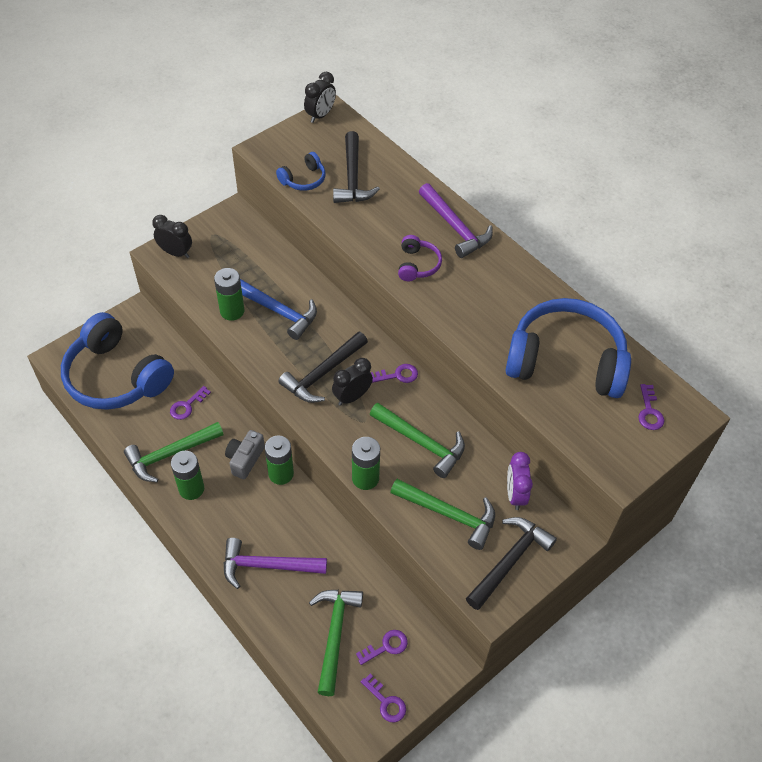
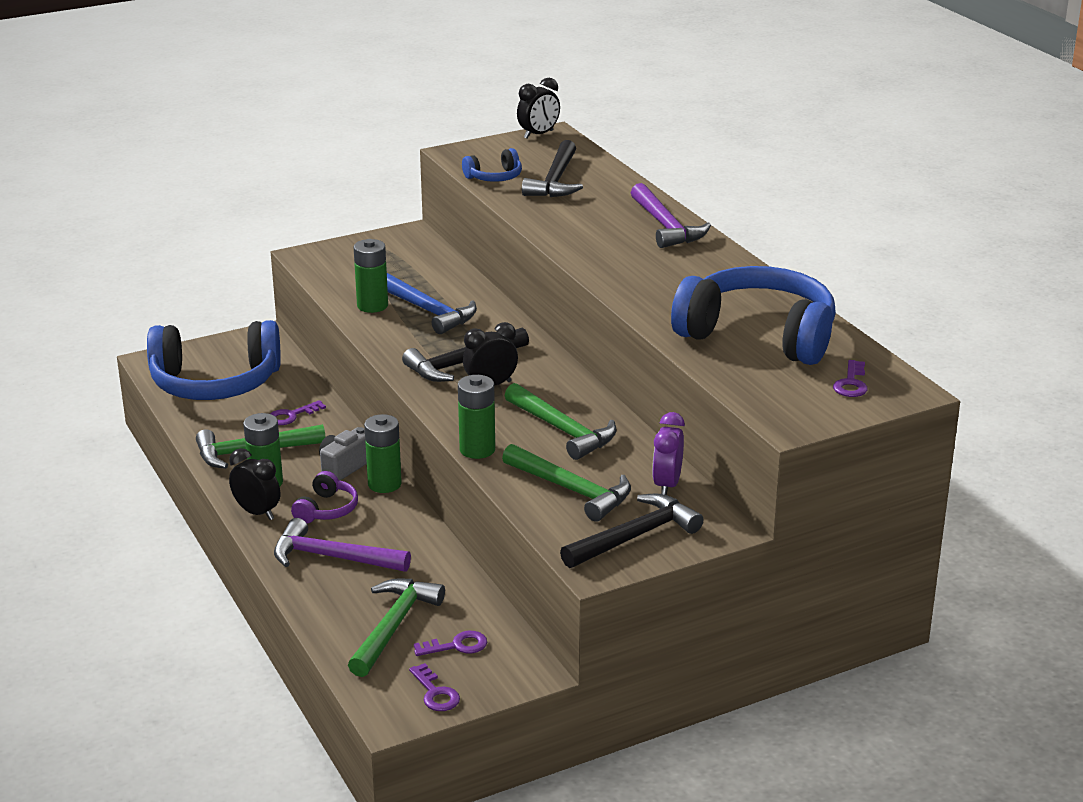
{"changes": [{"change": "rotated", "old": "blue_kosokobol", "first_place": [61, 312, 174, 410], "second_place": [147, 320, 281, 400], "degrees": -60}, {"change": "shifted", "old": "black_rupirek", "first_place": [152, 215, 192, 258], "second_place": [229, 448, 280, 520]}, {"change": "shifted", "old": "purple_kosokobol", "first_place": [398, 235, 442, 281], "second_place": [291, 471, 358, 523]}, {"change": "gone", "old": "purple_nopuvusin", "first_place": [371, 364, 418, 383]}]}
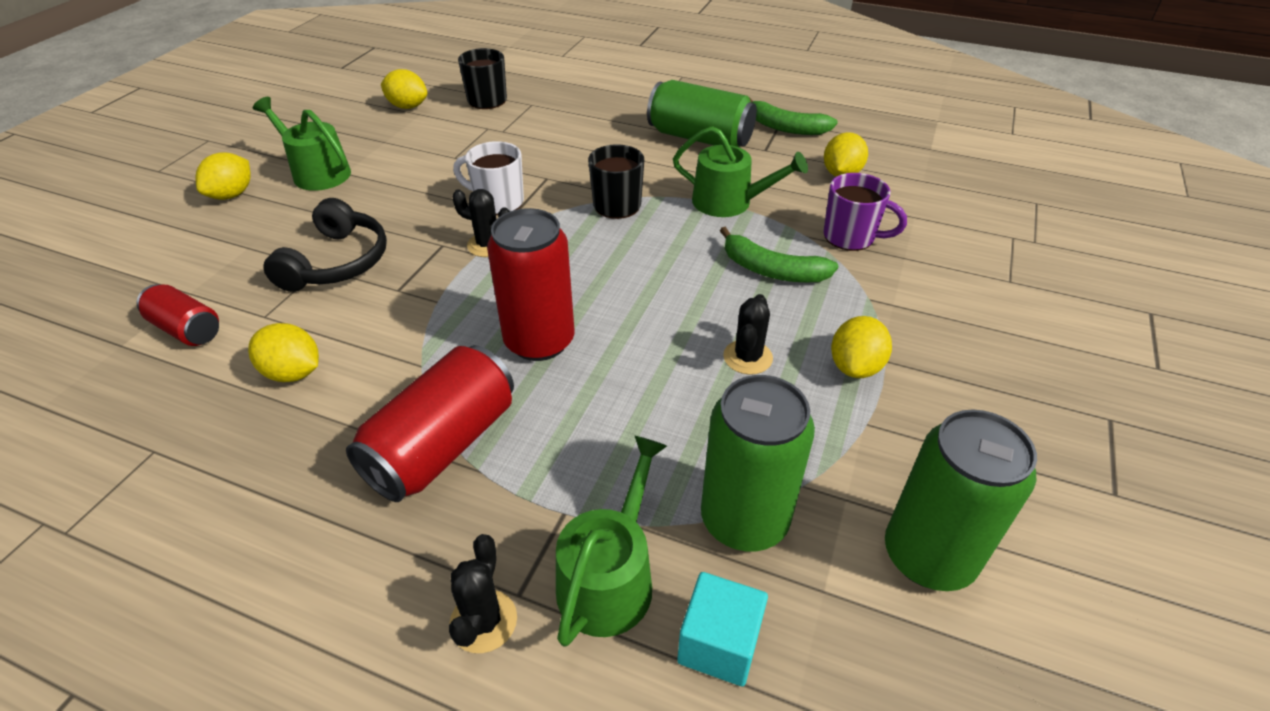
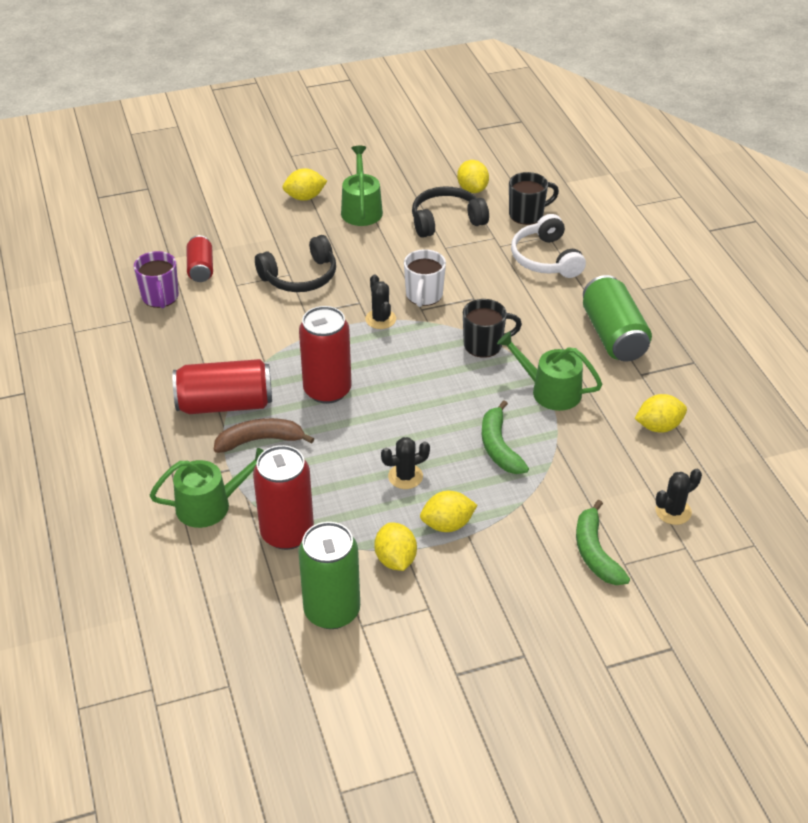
{"changes": [{"change": "shifted", "old": "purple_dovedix", "first_place": [823, 173, 907, 251], "second_place": [134, 251, 179, 309]}, {"change": "new", "new": "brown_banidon", "second_place": [214, 418, 314, 453]}, {"change": "repainted", "old": "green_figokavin", "new": "red_figokavin", "first_place": [701, 375, 815, 551], "second_place": [253, 445, 314, 550]}, {"change": "shifted", "old": "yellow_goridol", "first_place": [248, 323, 319, 382], "second_place": [374, 523, 417, 571]}, {"change": "rotated", "old": "white_dovedix", "first_place": [453, 141, 524, 215], "second_place": [404, 249, 446, 307], "degrees": -150}, {"change": "new", "new": "black_kosokobol", "second_place": [412, 186, 489, 238]}, {"change": "rotated", "old": "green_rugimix", "first_place": [673, 126, 808, 217], "second_place": [497, 332, 603, 411], "degrees": 135}, {"change": "new", "new": "white_kosokobol", "second_place": [511, 214, 586, 278]}, {"change": "shifted", "old": "green_banidon", "first_place": [749, 97, 838, 135], "second_place": [576, 500, 630, 585]}, {"change": "shifted", "old": "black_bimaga", "first_place": [449, 534, 517, 653], "second_place": [656, 469, 702, 525]}, {"change": "gone", "old": "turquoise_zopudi", "first_place": [677, 572, 768, 686]}]}
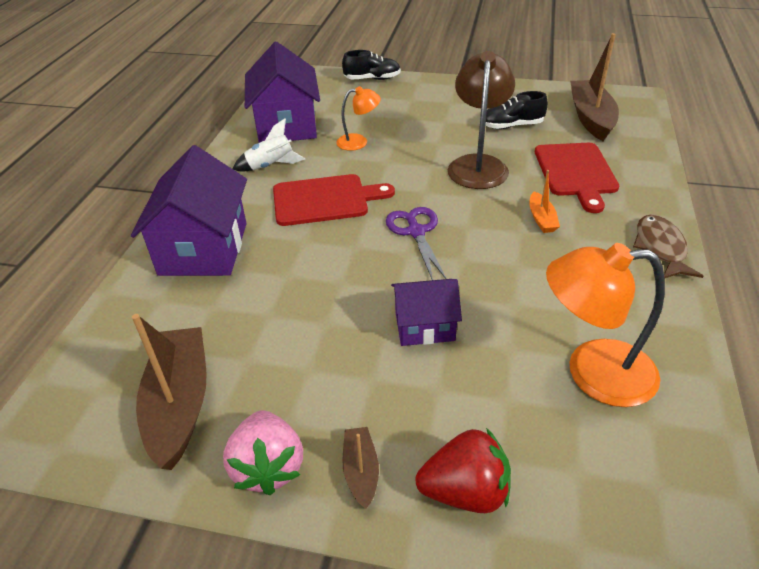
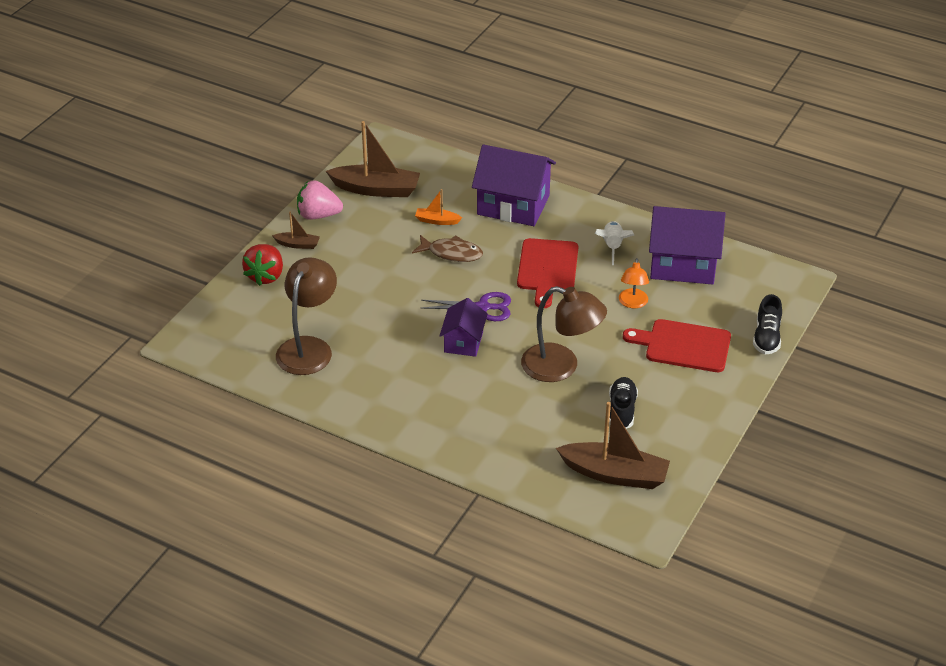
{"changes": [{"change": "repainted", "old": "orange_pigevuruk", "new": "brown_pigevuruk", "first_place": [546, 243, 665, 407], "second_place": [276, 257, 337, 375]}, {"change": "shifted", "old": "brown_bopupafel", "first_place": [633, 214, 703, 278], "second_place": [412, 235, 483, 262]}, {"change": "shifted", "old": "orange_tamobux", "first_place": [529, 170, 560, 233], "second_place": [415, 189, 462, 225]}, {"change": "shifted", "old": "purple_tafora", "first_place": [391, 279, 462, 346], "second_place": [440, 298, 488, 357]}, {"change": "shifted", "old": "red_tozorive", "first_place": [535, 143, 619, 213], "second_place": [623, 319, 731, 372]}]}
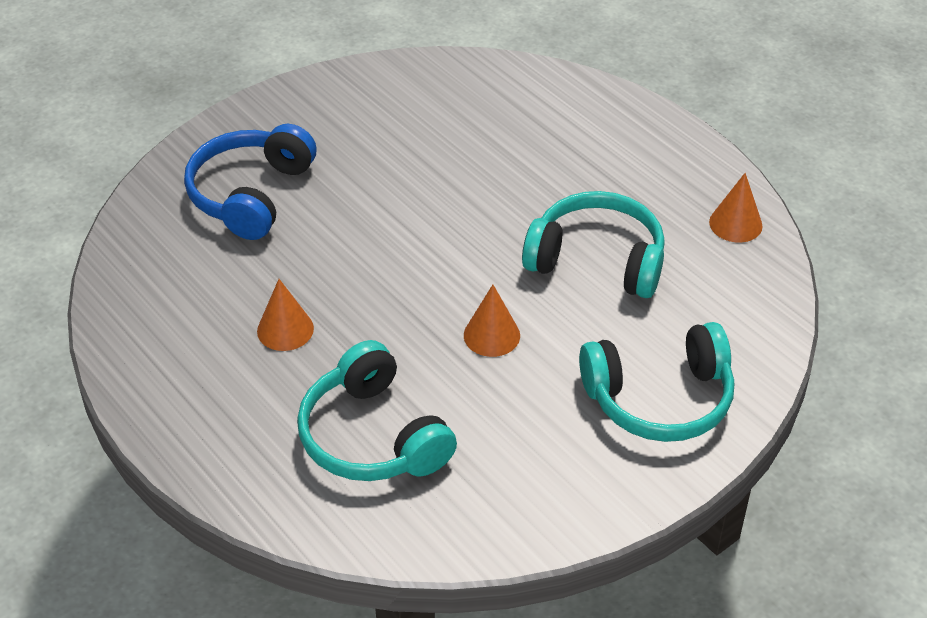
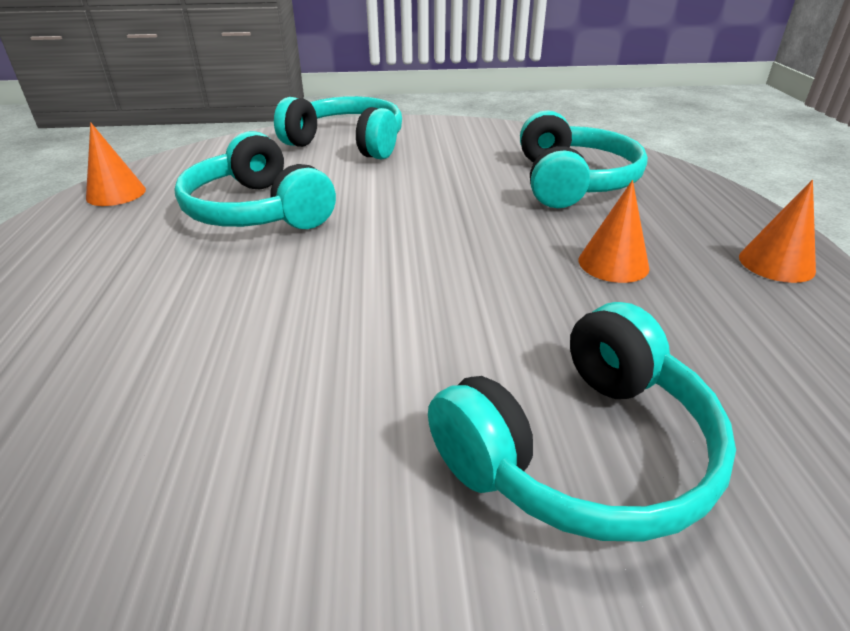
{"changes": [{"change": "repainted", "old": "blue_kosokobol", "new": "turquoise_kosokobol", "first_place": [184, 124, 316, 240], "second_place": [428, 302, 736, 542]}, {"change": "shifted", "old": "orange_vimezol", "first_place": [464, 285, 520, 357], "second_place": [739, 180, 816, 283]}]}
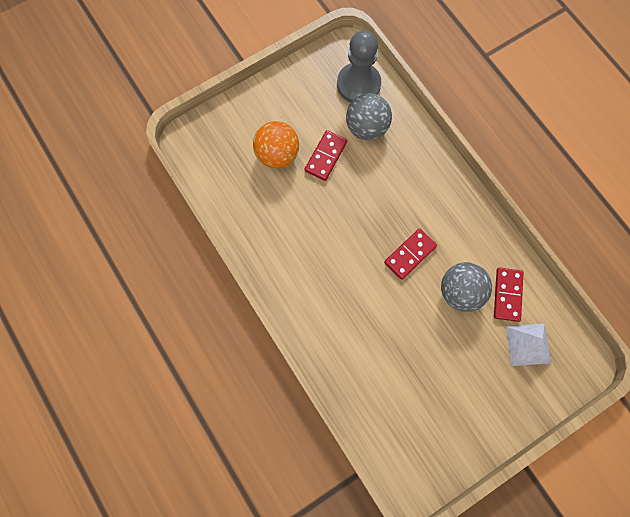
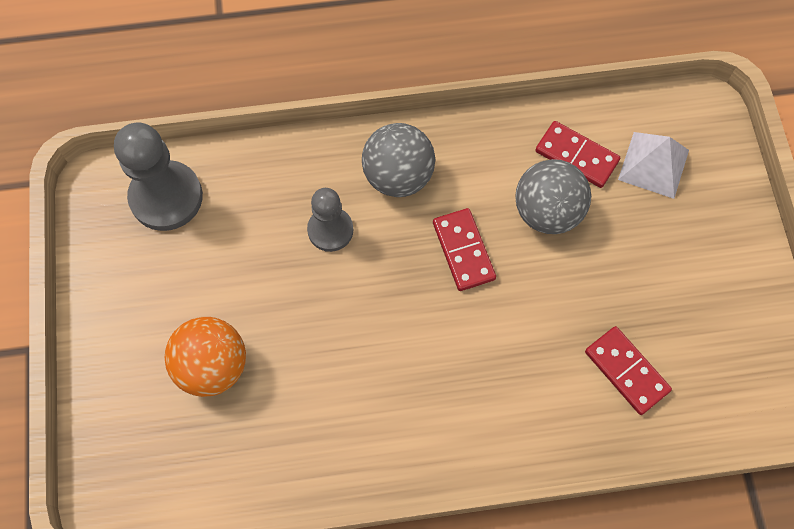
{"changes": [{"change": "new", "new": "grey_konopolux", "second_place": [307, 188, 353, 252]}, {"change": "shifted", "old": "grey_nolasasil", "first_place": [346, 93, 392, 140], "second_place": [362, 123, 435, 197]}, {"change": "shifted", "old": "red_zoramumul", "first_place": [304, 130, 347, 181], "second_place": [585, 326, 672, 415]}]}
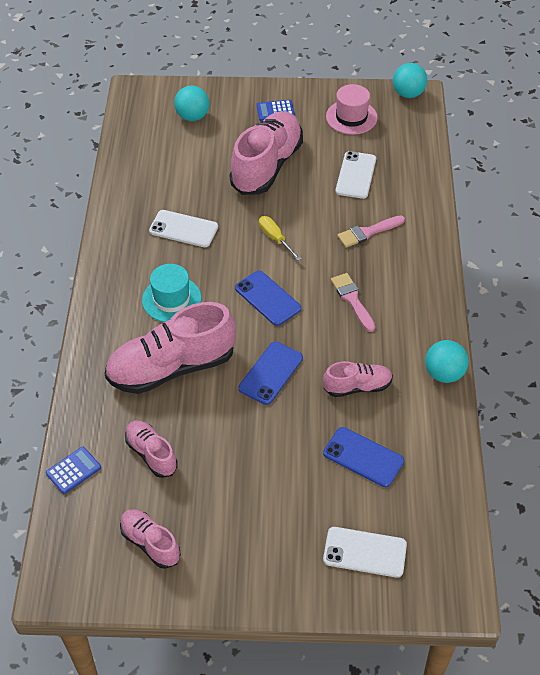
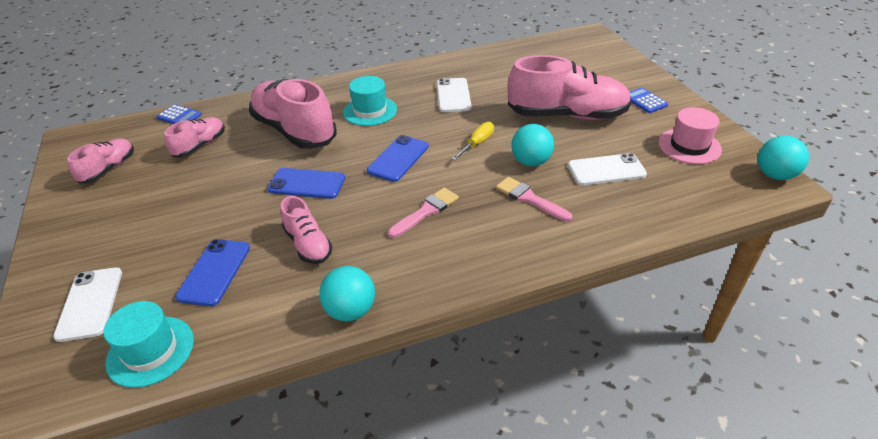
{"changes": [{"change": "new", "new": "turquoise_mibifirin", "second_place": [104, 301, 194, 388]}, {"change": "shifted", "old": "turquoise_nolasasil", "first_place": [174, 85, 209, 121], "second_place": [511, 124, 554, 166]}]}
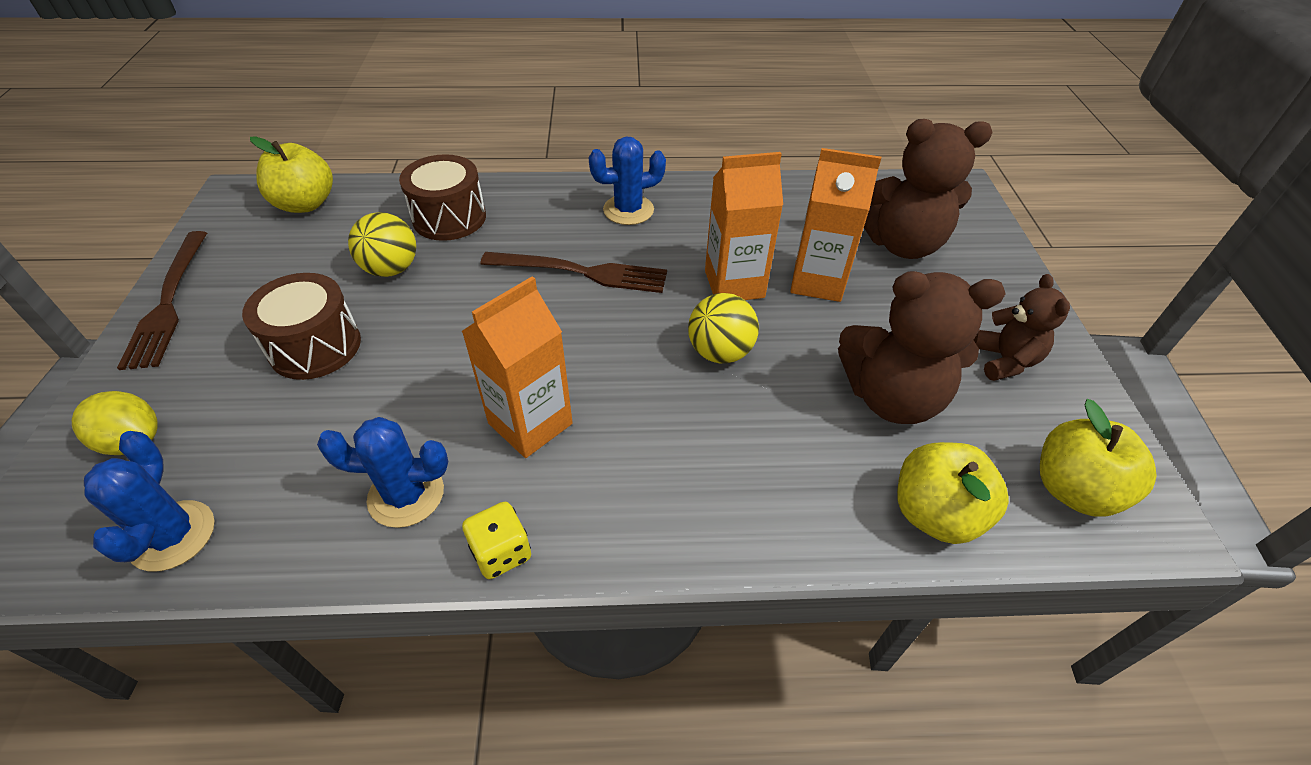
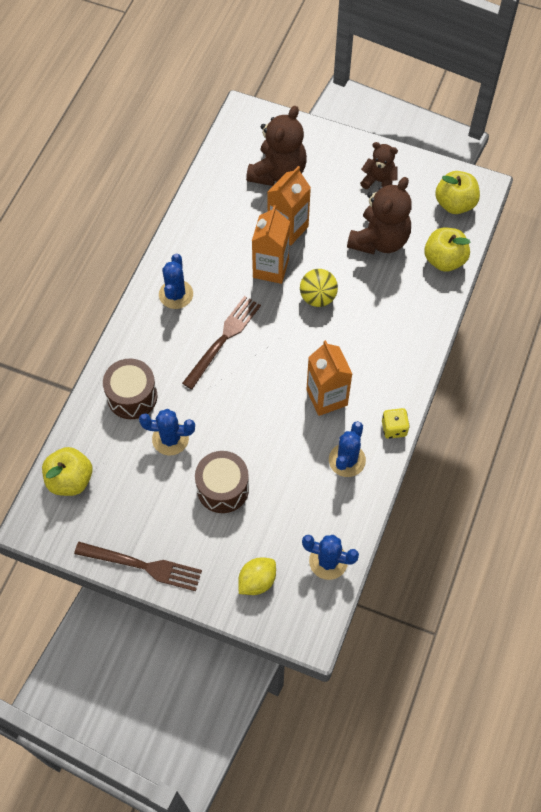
{"changes": [{"change": "swapped", "old": "yellow_nolasasil", "new": "blue_bimaga", "first_place": [348, 212, 416, 277], "second_place": [139, 409, 195, 456]}]}
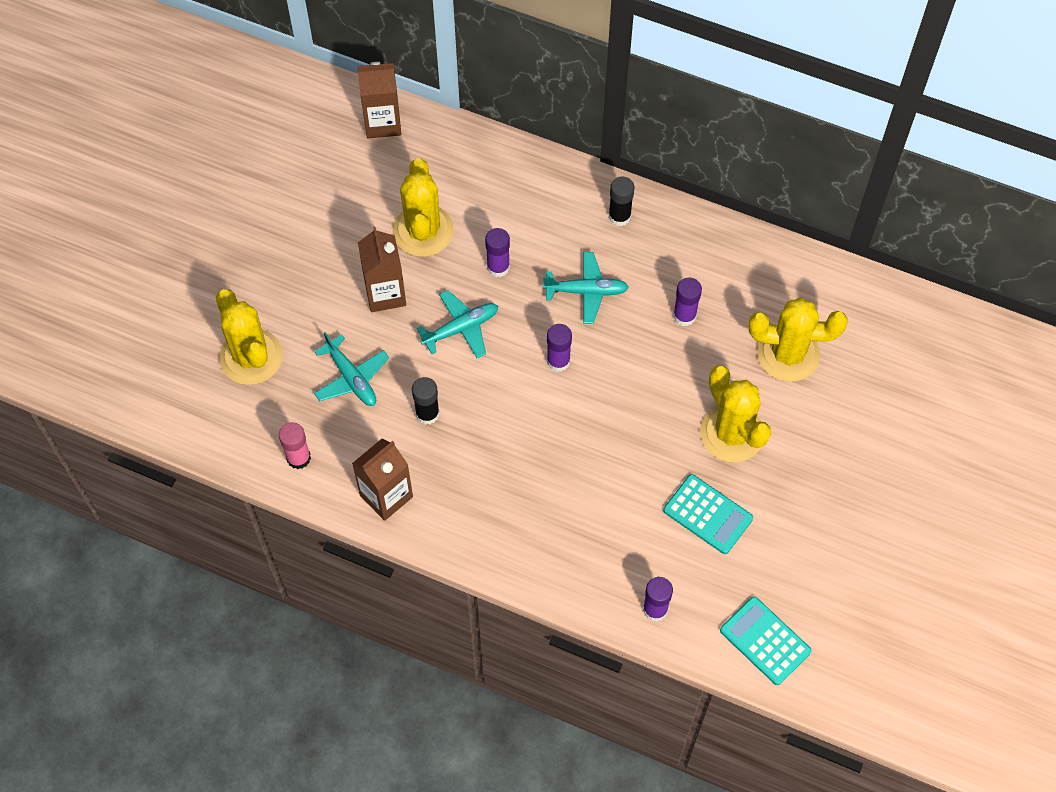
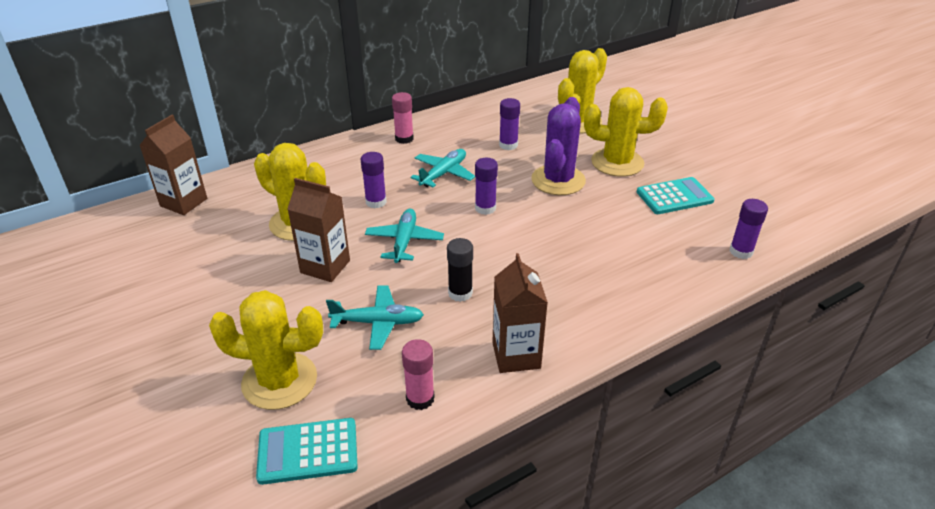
{"changes": [{"change": "shifted", "old": "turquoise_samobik", "first_place": [720, 596, 812, 685], "second_place": [256, 418, 358, 485]}, {"change": "repainted", "old": "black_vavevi", "new": "pink_vavevi", "first_place": [609, 176, 635, 226], "second_place": [392, 92, 414, 144]}, {"change": "new", "new": "purple_bimaga", "second_place": [531, 97, 586, 195]}]}
